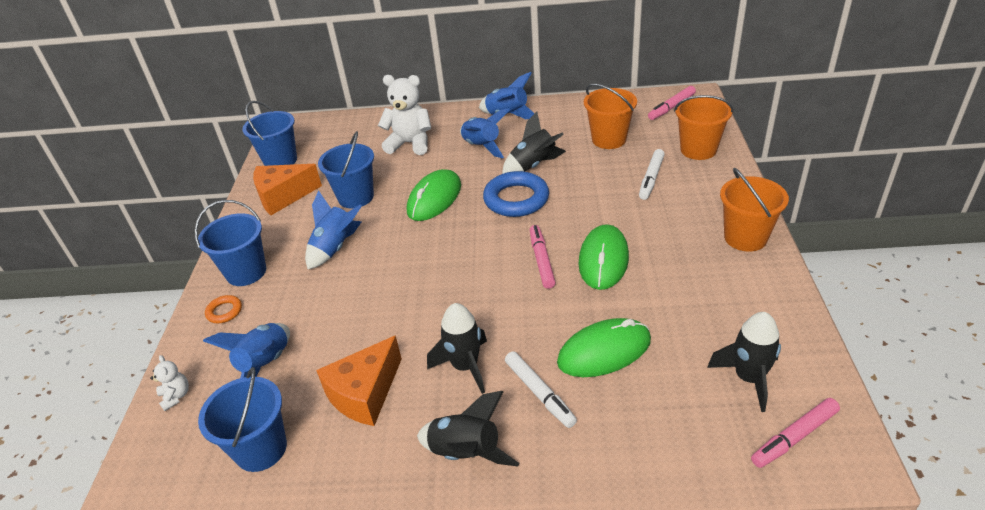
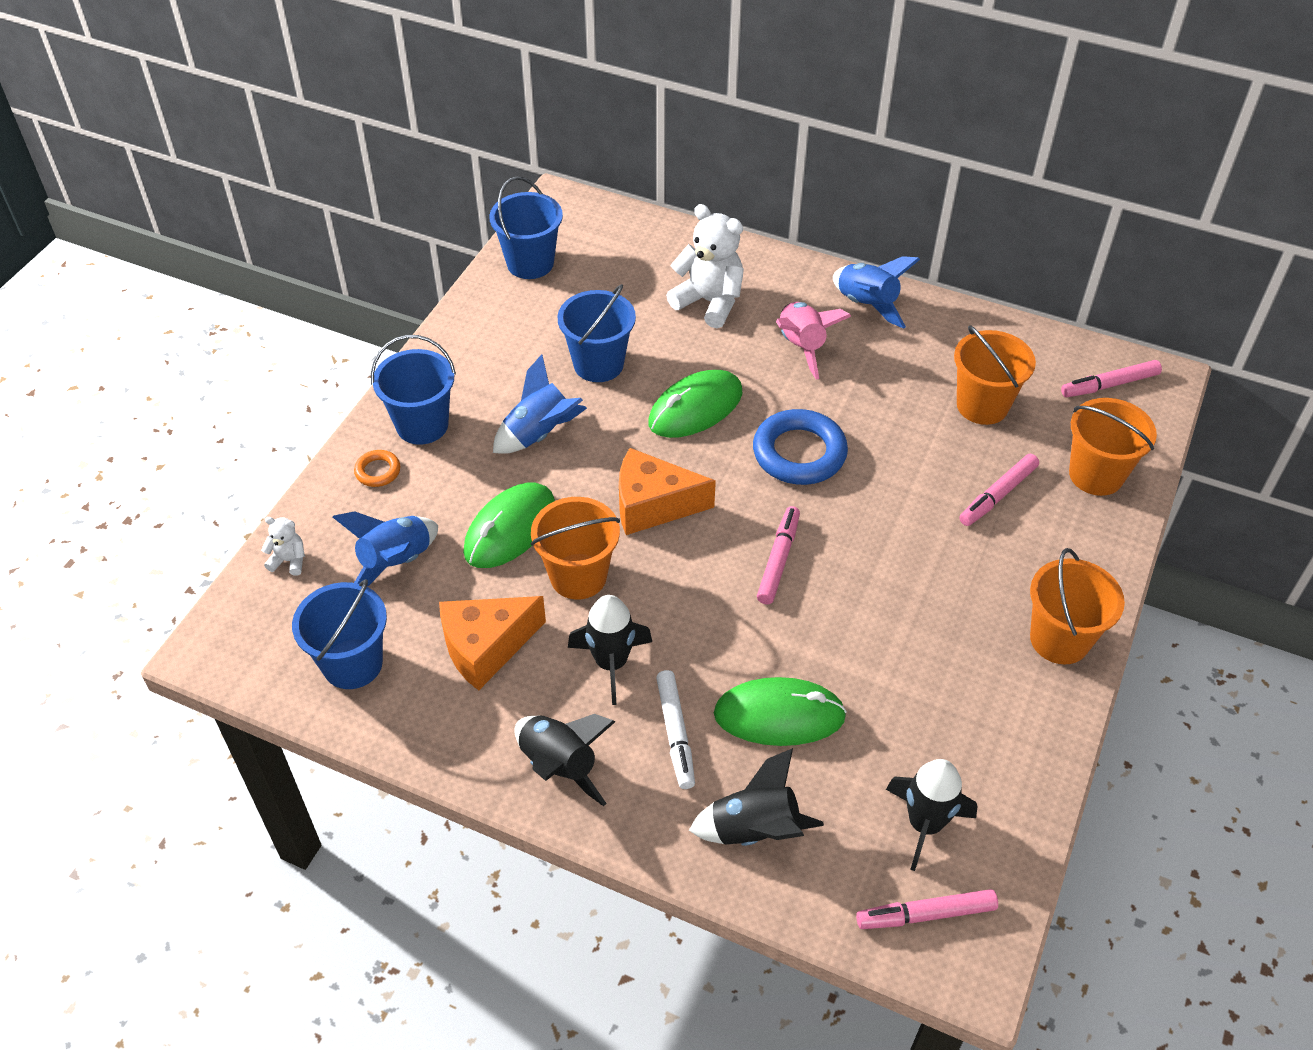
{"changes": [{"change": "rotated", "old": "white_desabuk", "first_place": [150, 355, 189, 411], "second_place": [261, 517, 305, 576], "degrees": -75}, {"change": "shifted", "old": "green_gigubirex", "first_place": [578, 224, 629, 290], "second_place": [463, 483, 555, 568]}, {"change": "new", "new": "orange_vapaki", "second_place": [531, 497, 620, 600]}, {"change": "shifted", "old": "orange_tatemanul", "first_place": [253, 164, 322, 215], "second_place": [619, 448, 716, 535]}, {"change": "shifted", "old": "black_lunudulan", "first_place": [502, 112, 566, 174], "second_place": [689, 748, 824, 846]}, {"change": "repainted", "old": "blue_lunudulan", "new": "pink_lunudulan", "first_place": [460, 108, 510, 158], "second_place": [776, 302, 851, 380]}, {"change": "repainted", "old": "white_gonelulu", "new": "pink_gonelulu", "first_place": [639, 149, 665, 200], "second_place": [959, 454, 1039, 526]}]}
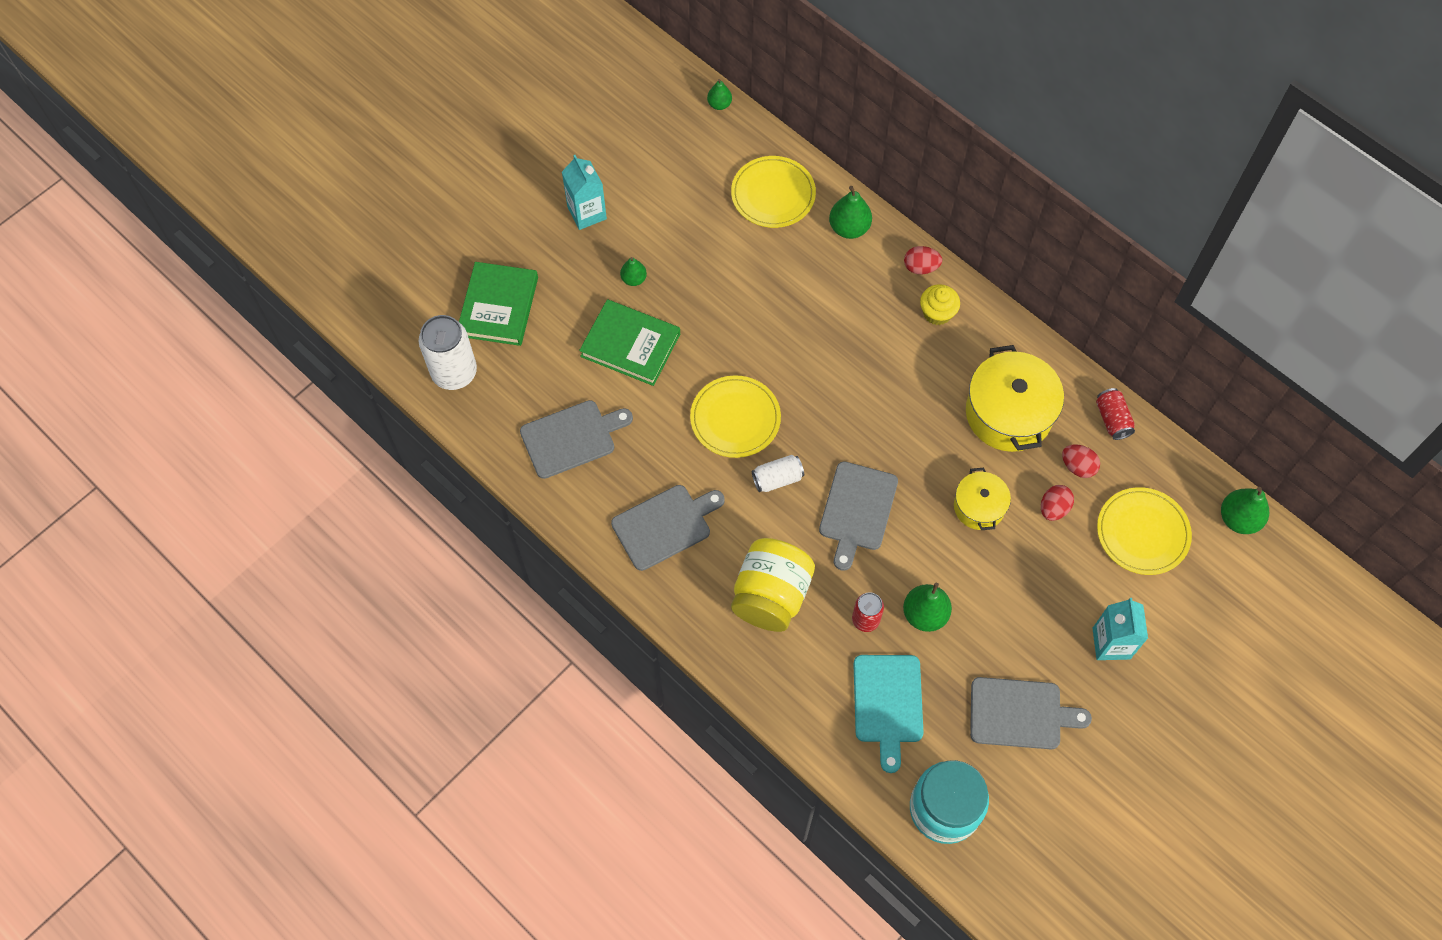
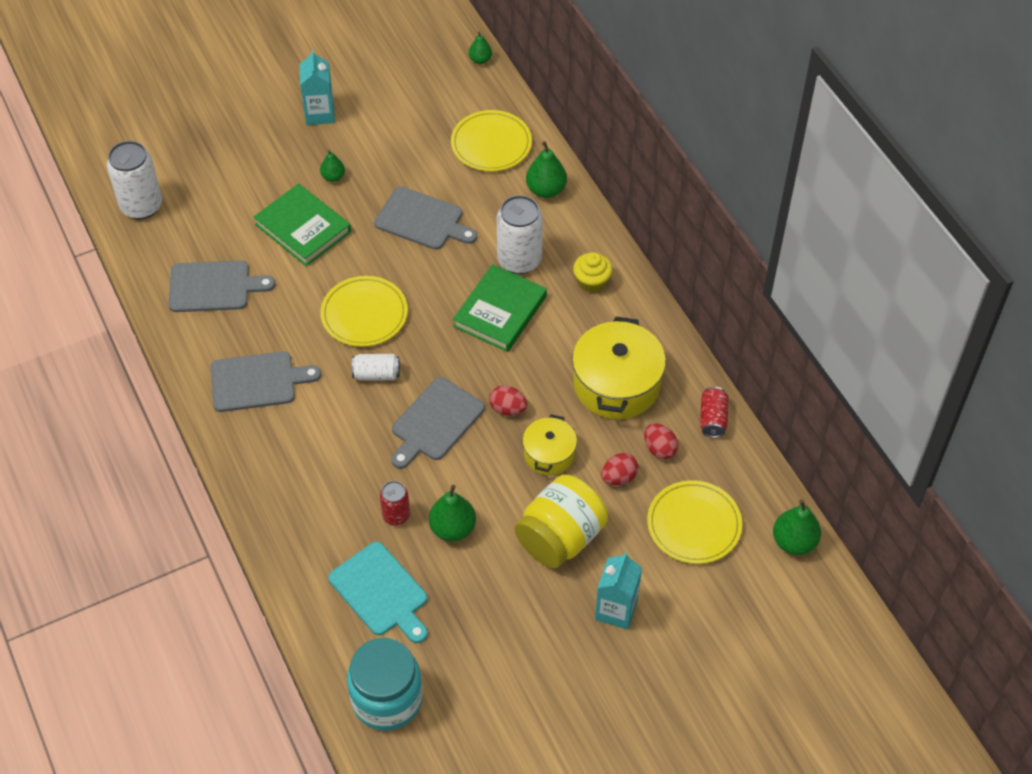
{"changes": [{"change": "rotated", "old": "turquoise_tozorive", "first_place": [853, 655, 924, 773], "second_place": [328, 542, 428, 643], "degrees": -60}, {"change": "shifted", "old": "grey_tozorive", "first_place": [970, 677, 1092, 749], "second_place": [374, 186, 477, 250]}, {"change": "shifted", "old": "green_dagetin", "first_place": [459, 262, 538, 346], "second_place": [453, 264, 547, 352]}, {"change": "shifted", "old": "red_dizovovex", "first_place": [904, 246, 942, 274], "second_place": [489, 385, 527, 416]}, {"change": "new", "new": "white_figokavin", "second_place": [497, 195, 543, 274]}, {"change": "shifted", "old": "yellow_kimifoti", "first_place": [731, 538, 815, 632], "second_place": [515, 475, 608, 569]}]}
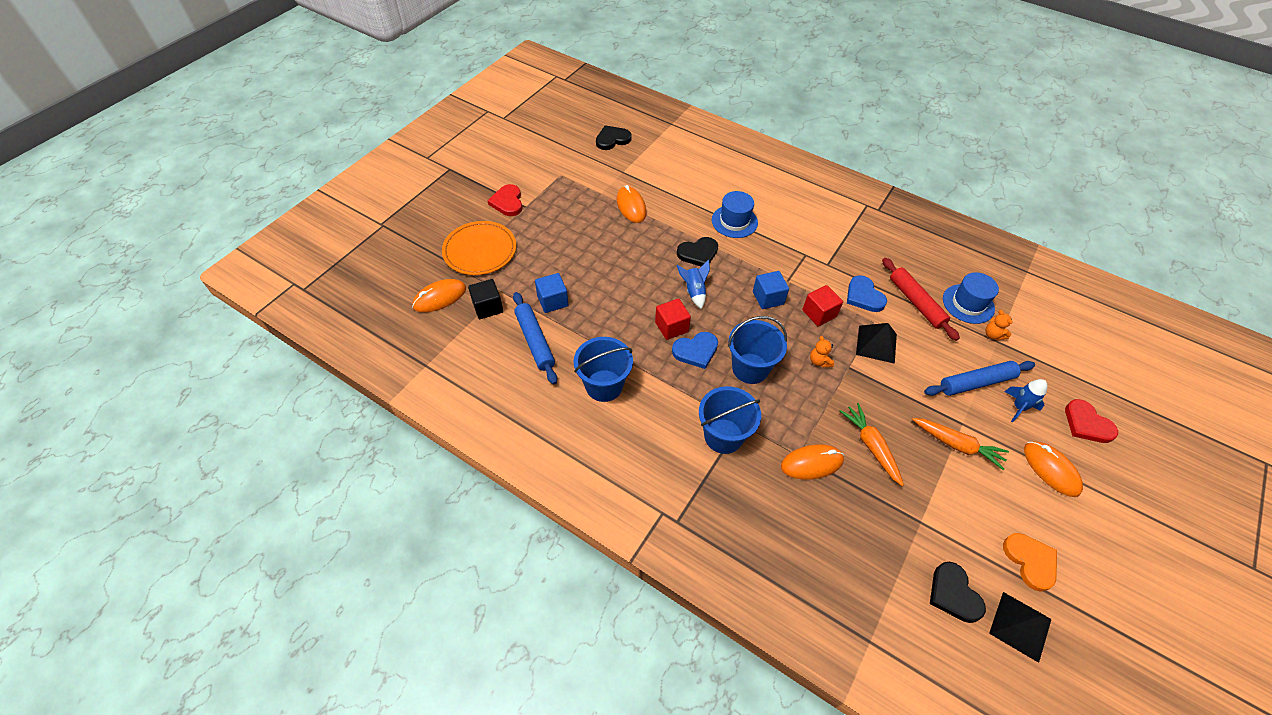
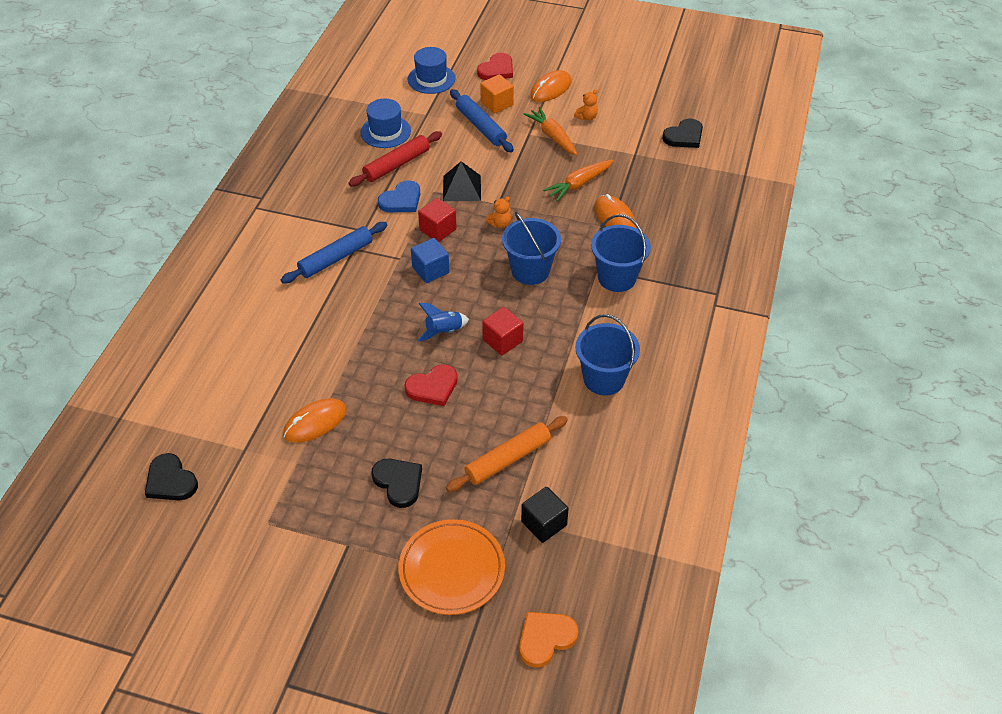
{"changes": [{"change": "shifted", "old": "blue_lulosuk", "first_place": [513, 292, 557, 385], "second_place": [281, 222, 387, 284]}, {"change": "shifted", "old": "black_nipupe", "first_place": [677, 237, 718, 267], "second_place": [372, 459, 422, 508]}, {"change": "shifted", "old": "red_nipupe", "first_place": [487, 184, 522, 216], "second_place": [404, 364, 458, 406]}, {"change": "shifted", "old": "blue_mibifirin", "first_place": [712, 191, 758, 238], "second_place": [408, 47, 456, 94]}, {"change": "swapped", "old": "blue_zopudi", "new": "orange_lulosuk", "first_place": [535, 273, 568, 313], "second_place": [446, 416, 568, 492]}, {"change": "swapped", "old": "blue_lunudulan", "new": "orange_zopudi", "first_place": [1004, 379, 1048, 423], "second_place": [480, 74, 514, 114]}, {"change": "shifted", "old": "orange_nipupe", "first_place": [1003, 533, 1057, 592], "second_place": [519, 612, 579, 667]}, {"change": "rotated", "old": "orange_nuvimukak", "first_place": [912, 418, 1009, 470], "second_place": [523, 107, 577, 155], "degrees": -45}, {"change": "shifted", "old": "orange_desabuk", "first_place": [986, 310, 1013, 340], "second_place": [574, 90, 598, 120]}, {"change": "gone", "old": "orange_gigubirex", "first_place": [412, 279, 466, 312]}, {"change": "gone", "old": "blue_nipupe", "first_place": [672, 332, 718, 369]}, {"change": "gone", "old": "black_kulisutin", "first_place": [989, 592, 1052, 663]}]}
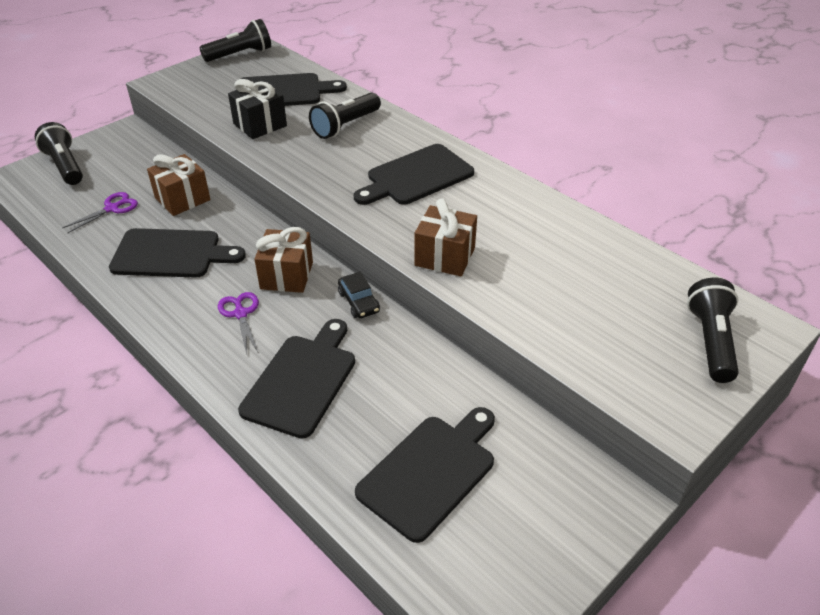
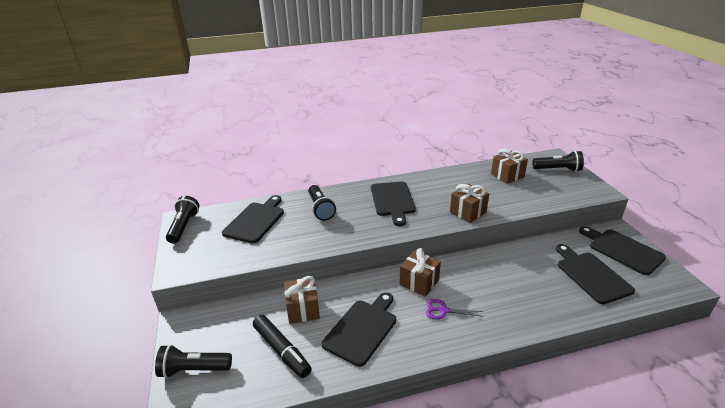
{"changes": [{"change": "swapped", "old": "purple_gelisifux", "new": "black_gonelulu", "first_place": [62, 192, 138, 233], "second_place": [253, 315, 312, 378]}, {"change": "new", "new": "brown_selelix", "second_place": [491, 149, 528, 184]}, {"change": "rotated", "old": "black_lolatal", "first_place": [687, 278, 739, 383], "second_place": [532, 151, 584, 172], "degrees": 150}, {"change": "shifted", "old": "black_tozorive", "first_place": [238, 319, 355, 439], "second_place": [579, 226, 666, 275]}, {"change": "gone", "old": "black_selelix", "first_place": [228, 79, 287, 139]}, {"change": "gone", "old": "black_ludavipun", "first_place": [338, 272, 380, 318]}]}
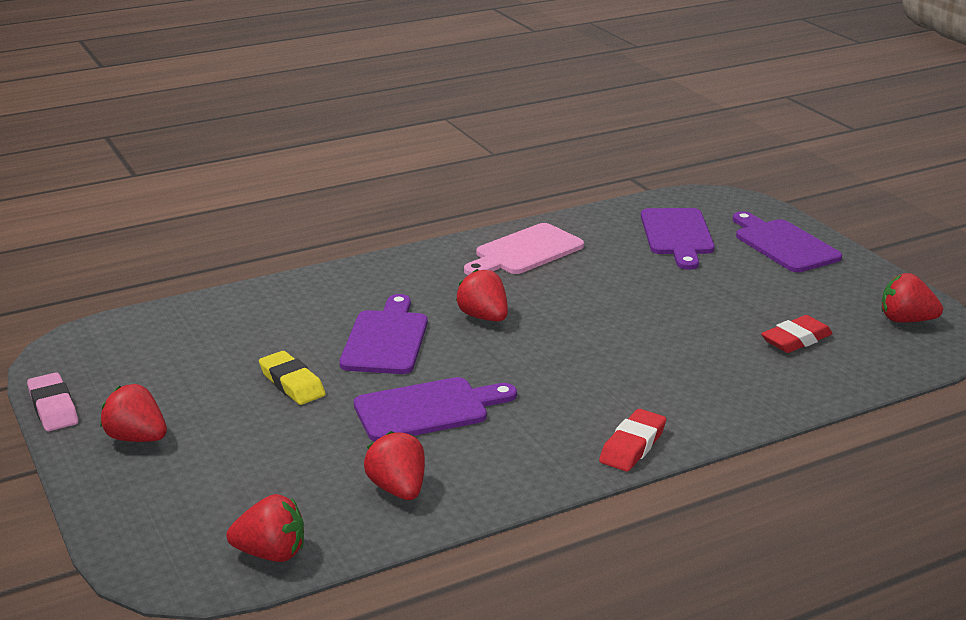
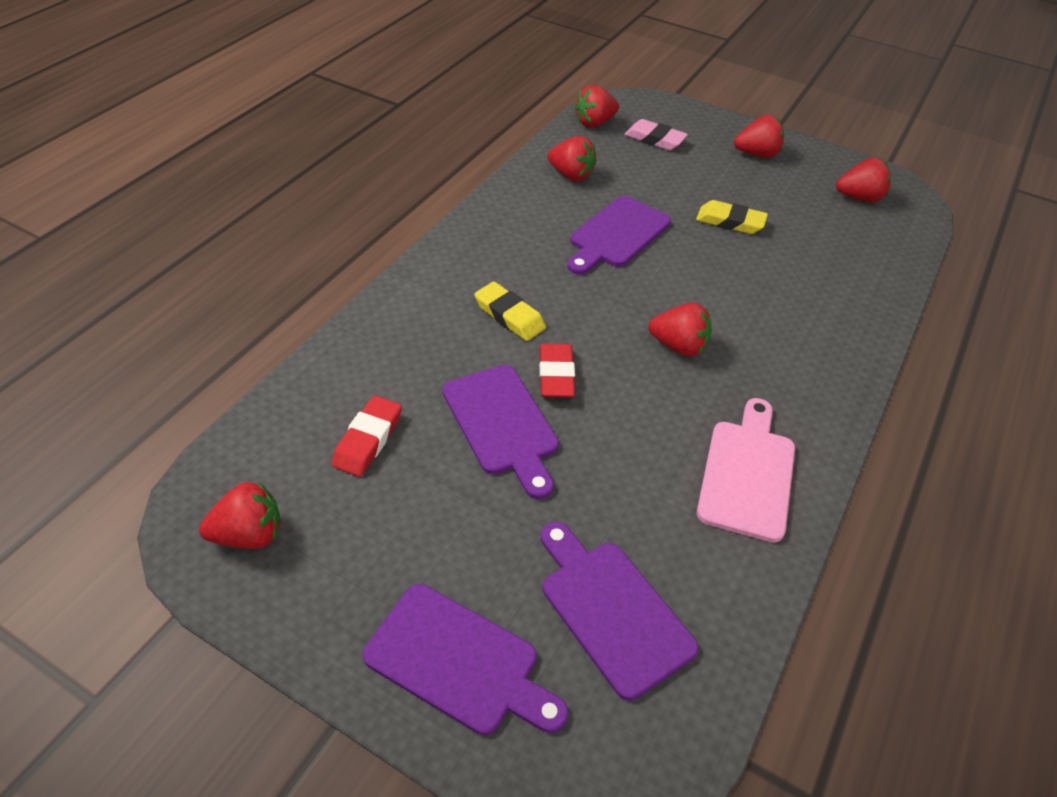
{"changes": [{"change": "shifted", "old": "purple_tozorive", "first_place": [339, 294, 428, 374], "second_place": [442, 365, 559, 499]}, {"change": "new", "new": "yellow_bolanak", "second_place": [474, 282, 546, 341]}, {"change": "shifted", "old": "red_bolanak", "first_place": [599, 409, 666, 472], "second_place": [539, 343, 575, 397]}, {"change": "shifted", "old": "pink_bolanak", "first_place": [27, 372, 78, 431], "second_place": [624, 119, 688, 150]}, {"change": "new", "new": "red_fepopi", "second_place": [836, 157, 891, 202]}]}
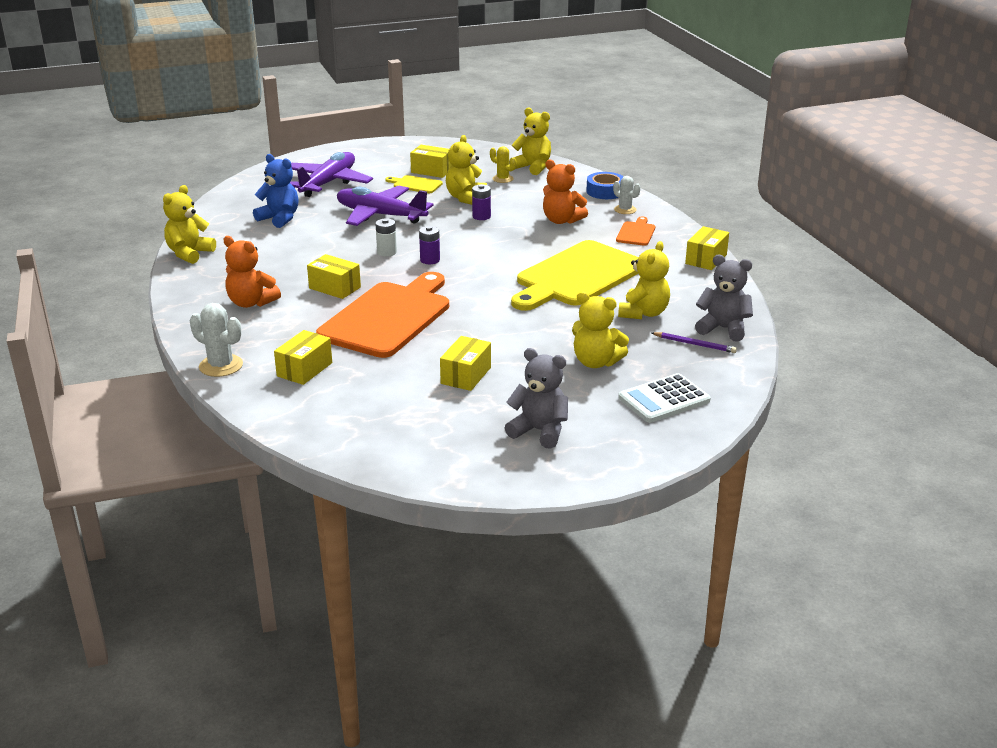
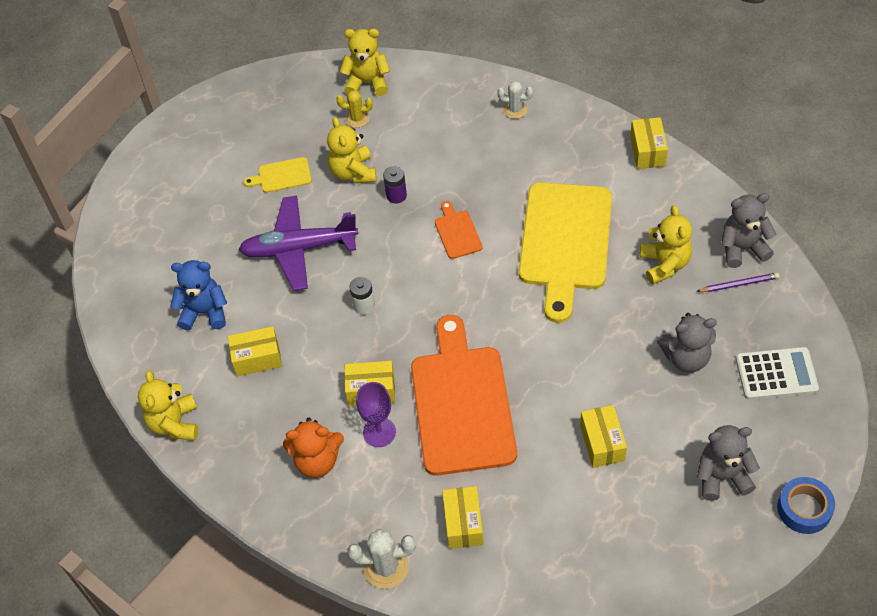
{"changes": [{"change": "shifted", "old": "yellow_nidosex", "first_place": [410, 145, 452, 178], "second_place": [228, 326, 282, 376]}, {"change": "new", "new": "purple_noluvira", "second_place": [356, 382, 396, 447]}, {"change": "shifted", "old": "orange_tozorive", "first_place": [616, 216, 655, 246], "second_place": [435, 201, 483, 259]}, {"change": "repainted", "old": "yellow_desabuk", "new": "grey_desabuk", "first_place": [572, 292, 629, 368], "second_place": [657, 313, 717, 373]}, {"change": "rotated", "old": "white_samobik", "first_place": [618, 373, 711, 423], "second_place": [736, 347, 819, 400], "degrees": -120}, {"change": "shifted", "old": "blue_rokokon", "first_place": [586, 172, 624, 199], "second_place": [777, 477, 835, 534]}, {"change": "gone", "old": "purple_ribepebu", "first_place": [290, 152, 373, 197]}, {"change": "gone", "old": "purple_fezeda", "first_place": [419, 226, 440, 264]}, {"change": "gone", "old": "orange_desabuk", "first_place": [543, 160, 588, 224]}]}
